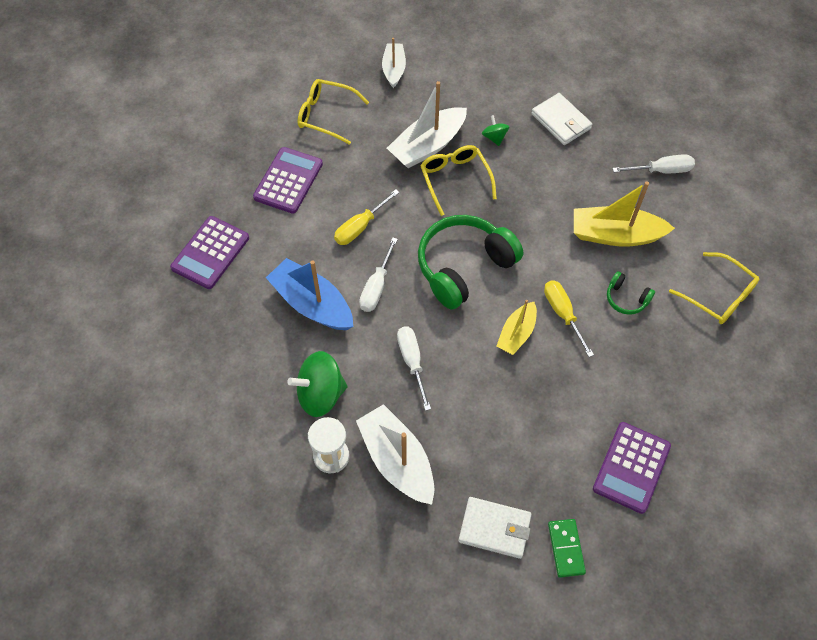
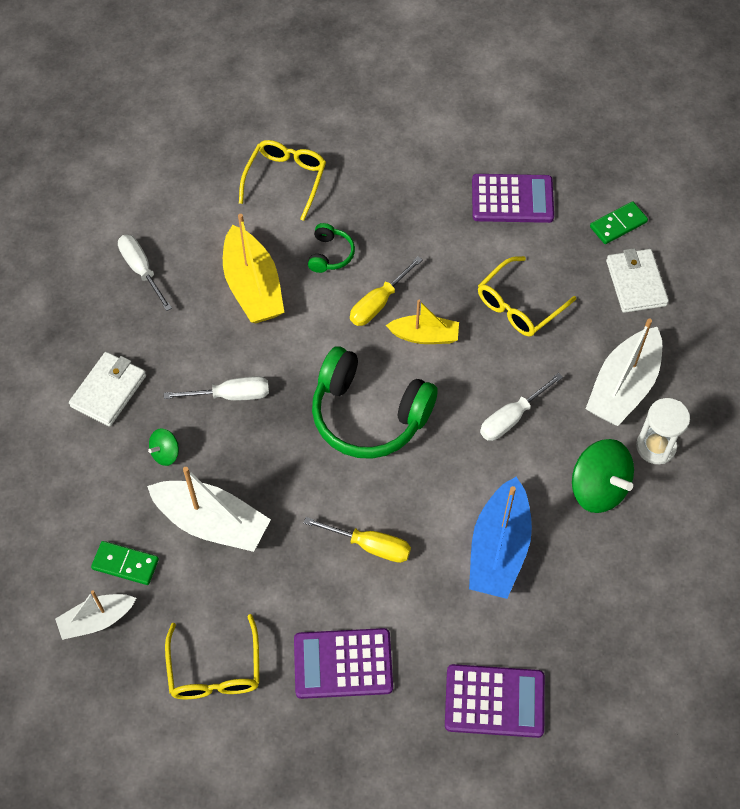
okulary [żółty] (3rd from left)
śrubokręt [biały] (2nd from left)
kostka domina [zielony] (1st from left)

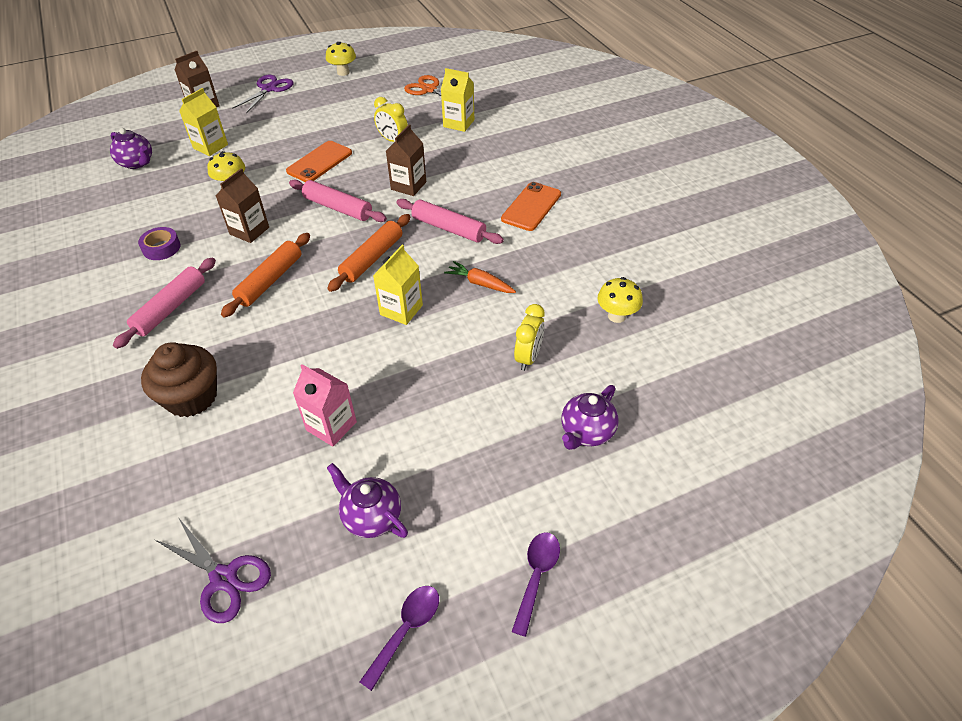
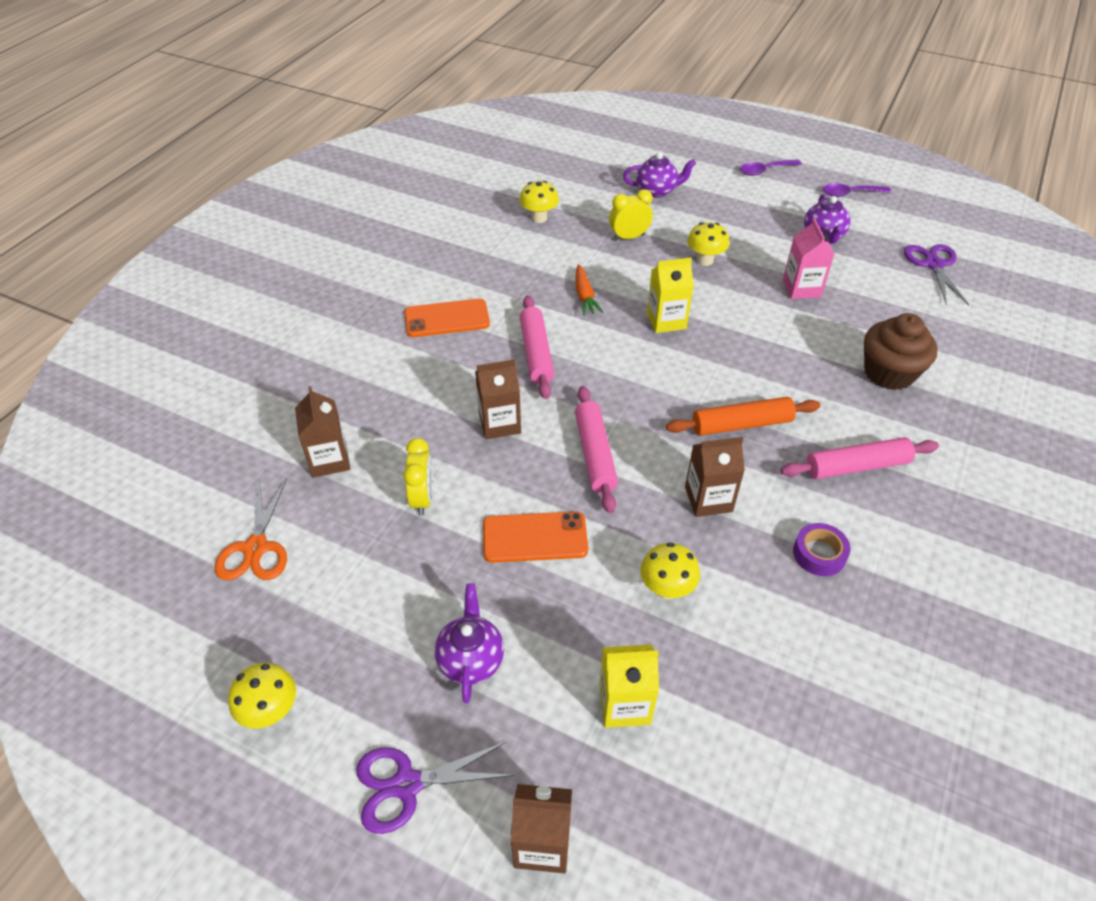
karton mleka [brązowy] (1st from left)
imbryk [fioletowy] (1st from left)
wałek do ciasta [pomarańczowy] (2nd from left in the first image)
grzyb [żółty] (4th from left)

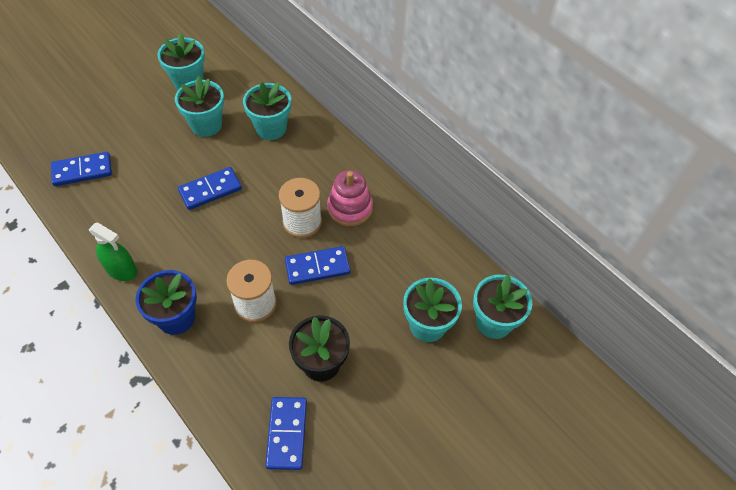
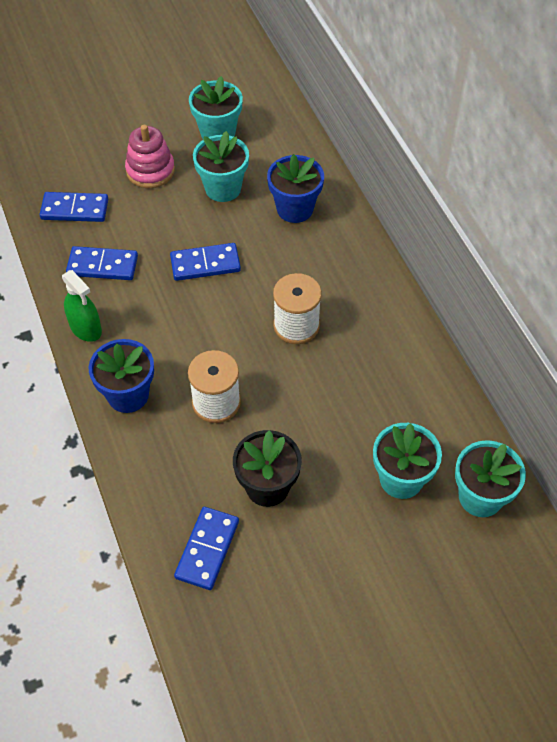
doniczka [niebieski] (2nd from left)
zabawka nakładanka [różowy]
kostka domina [niebieski] (2nd from left)

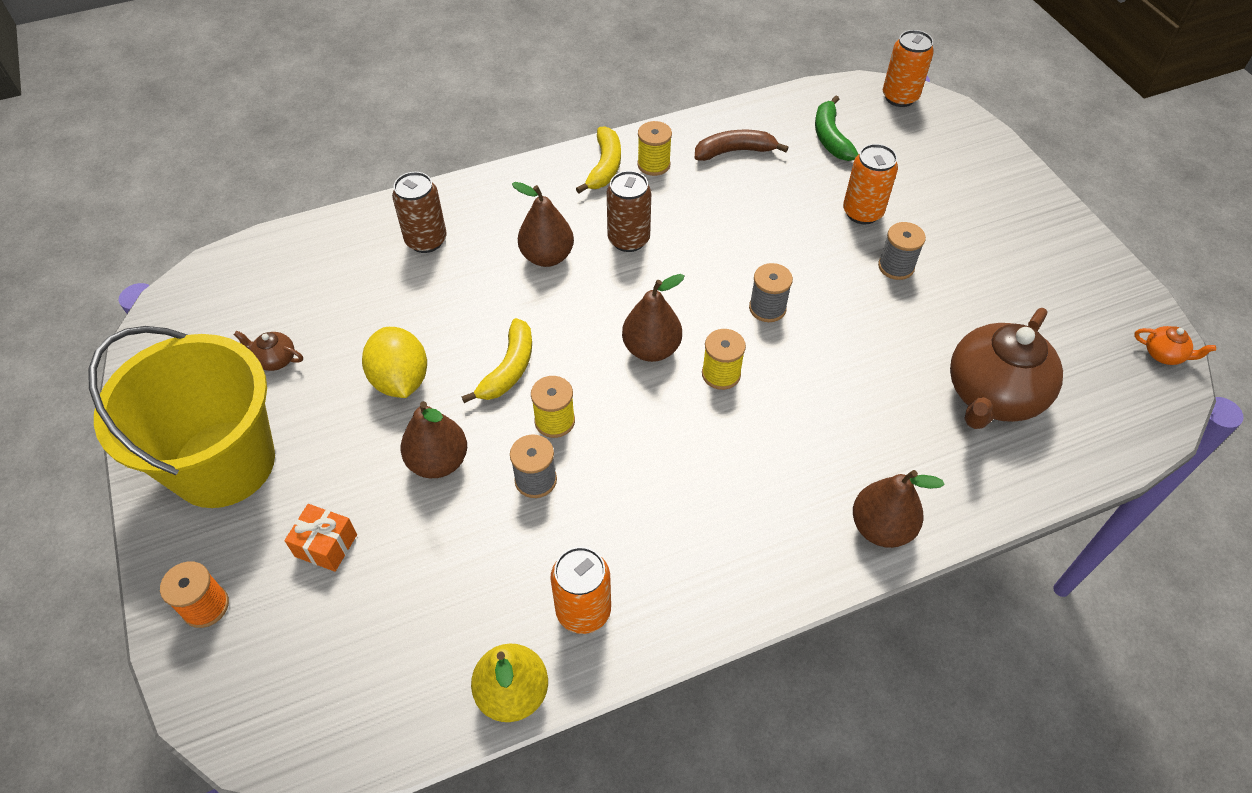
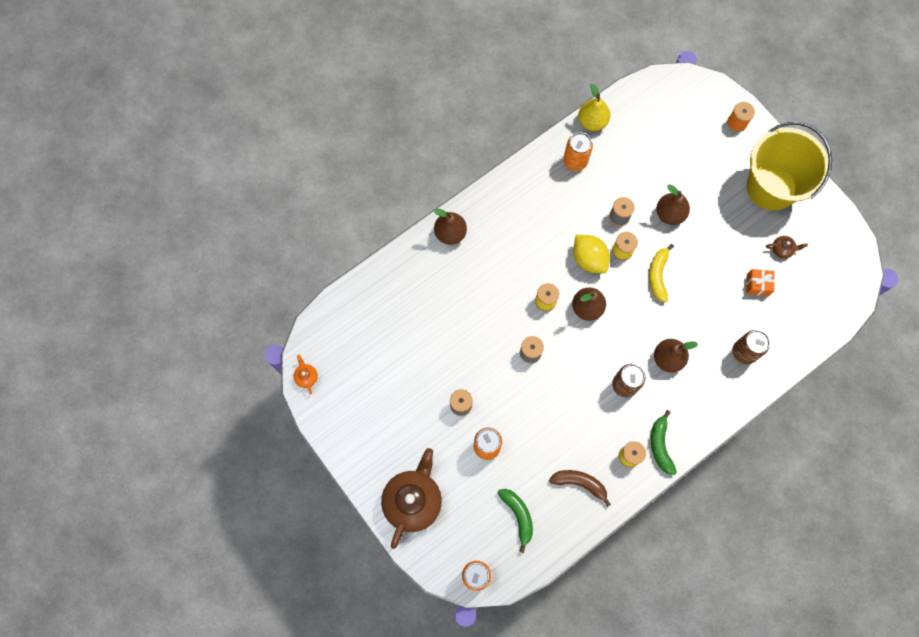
banan [zielony] (2nd from left)
banan [brązowy]
imbryk [brązowy] (1st from left)
imbryk [pomarańczowy]
cytryna [żółty]
prezent [pomarańczowy]

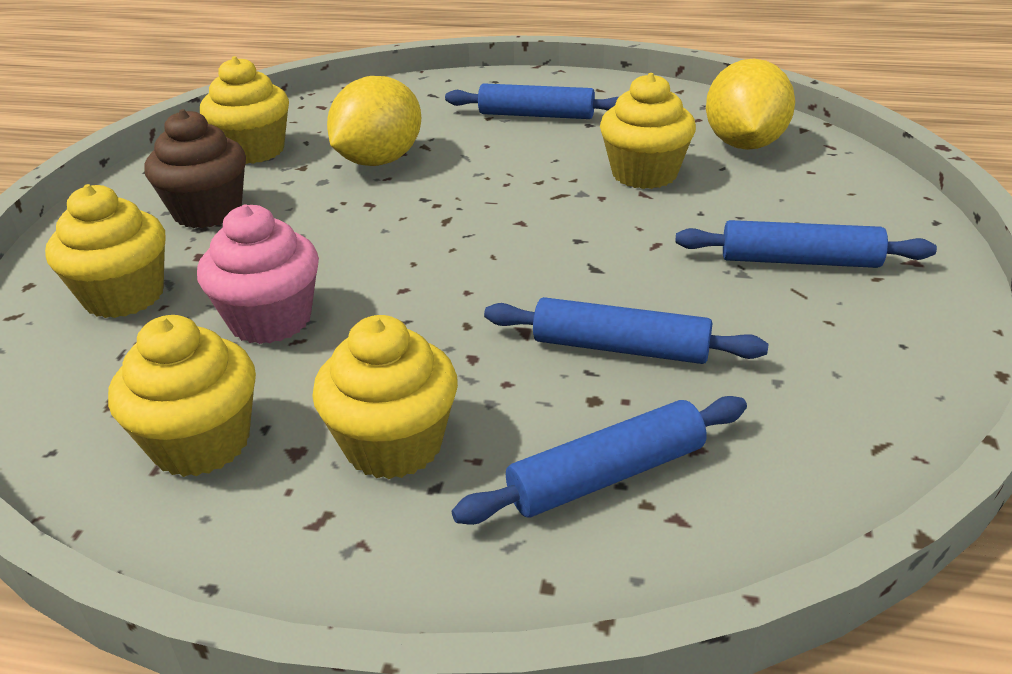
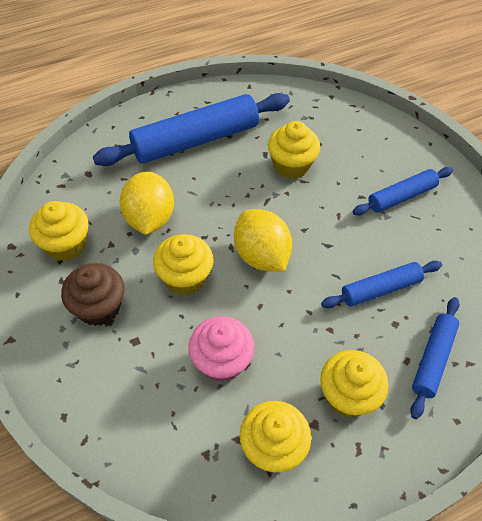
cytryna [żółty] (2nd from left)
wałek do ciasta [niebieski] (1st from left)
muffinka [żółty] (2nd from left)

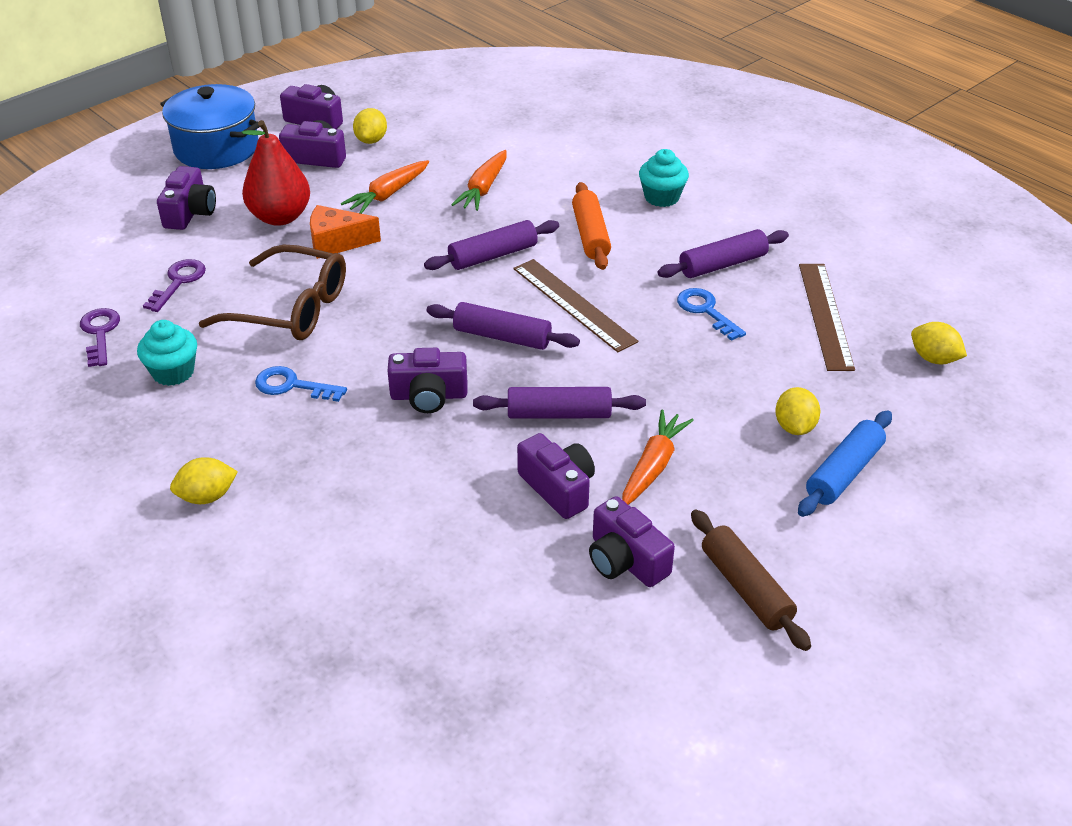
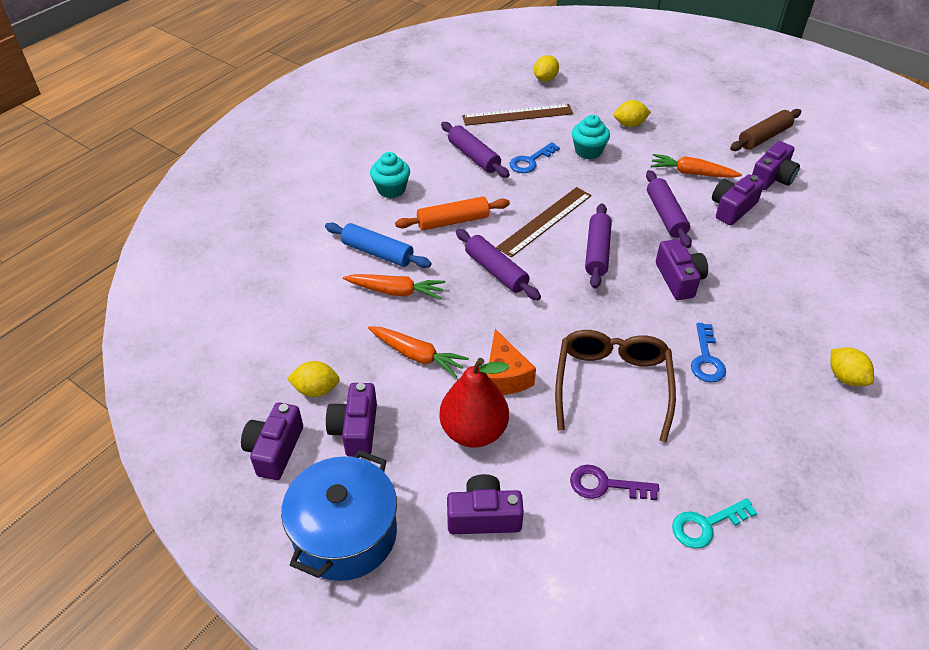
klucz [turkusowy]
muffinka [turkusowy] (2nd from left)
wałek do ciasta [niebieski]

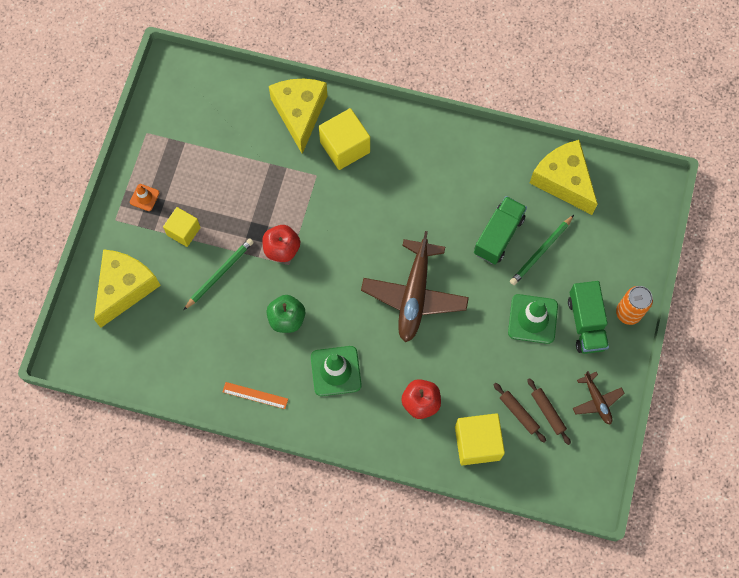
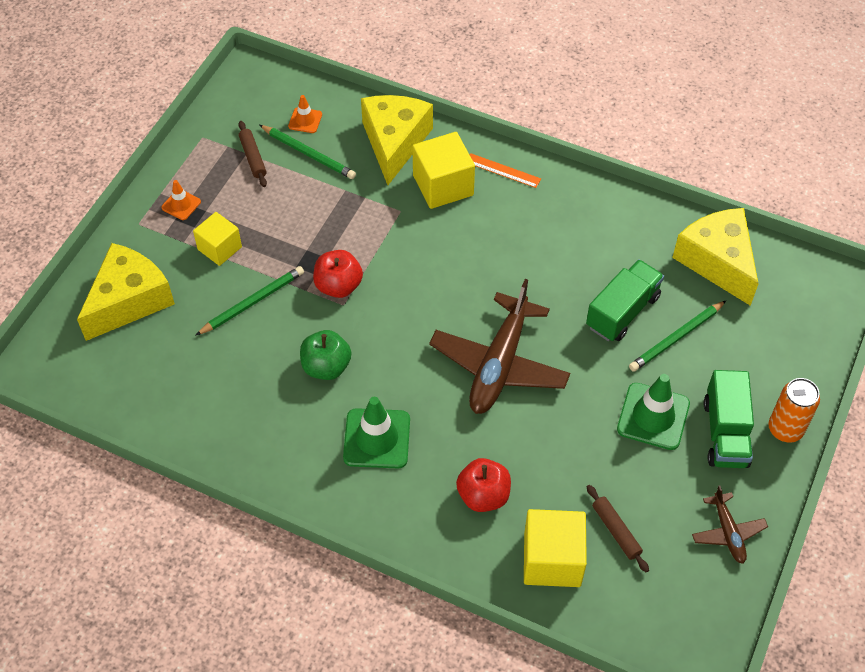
wałek do ciasta [brązowy] (1st from left)
linijka [pomarańczowy]
pachołek [pomarańczowy] (2nd from left)
ołówek [zielony] (2nd from left)

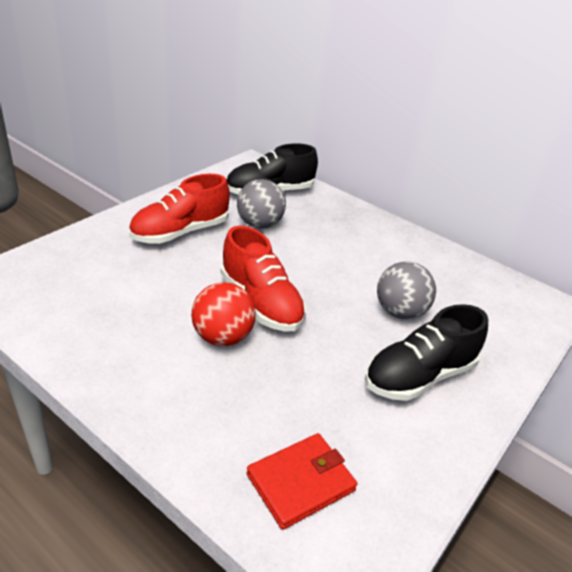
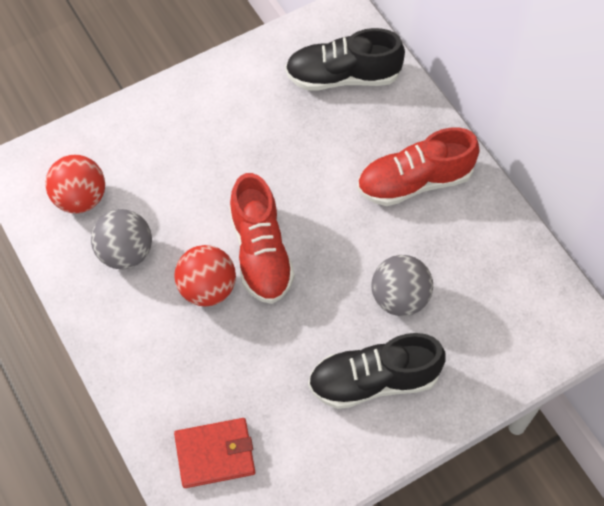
but [czerwony] (2nd from left)
piłka [szary] (1st from left)
piłka [czerwony] (1st from left)

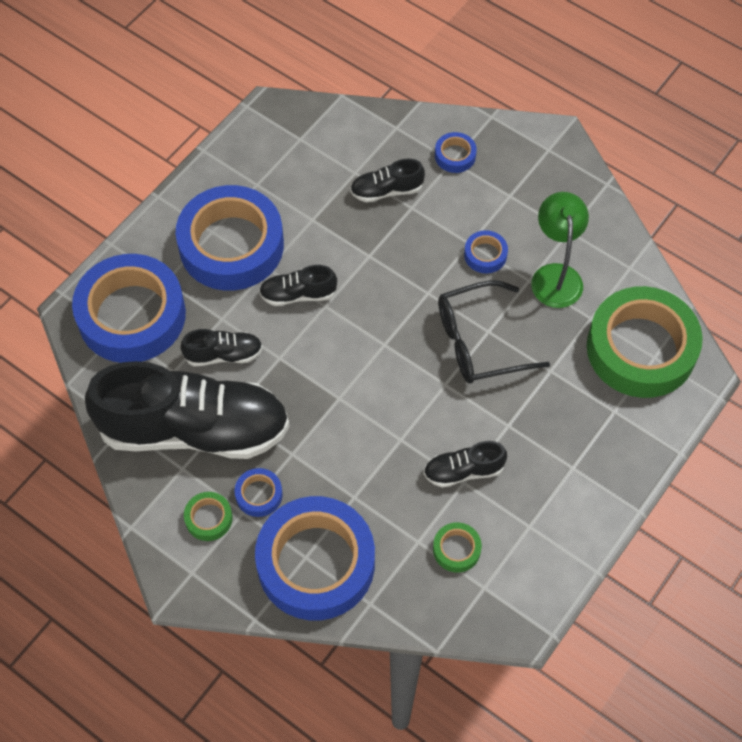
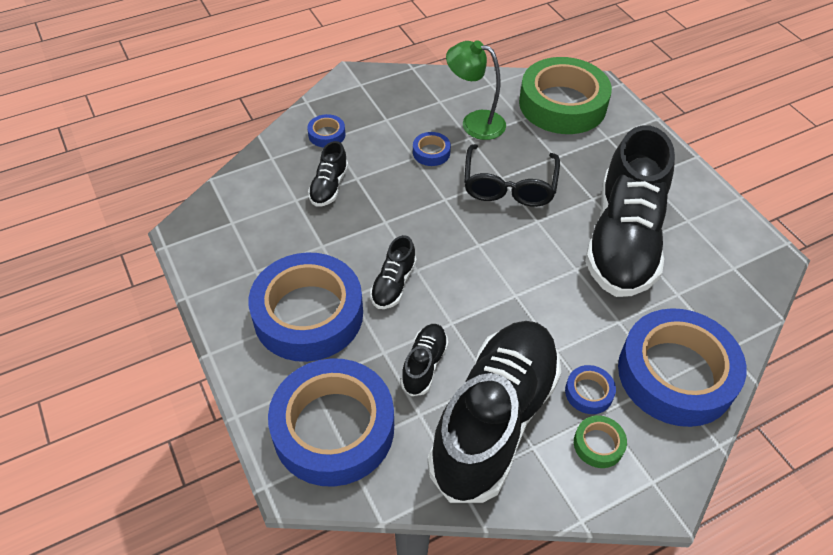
but [czarny] (5th from left)
taśma klejąca [zielony] (2nd from left in the first image)

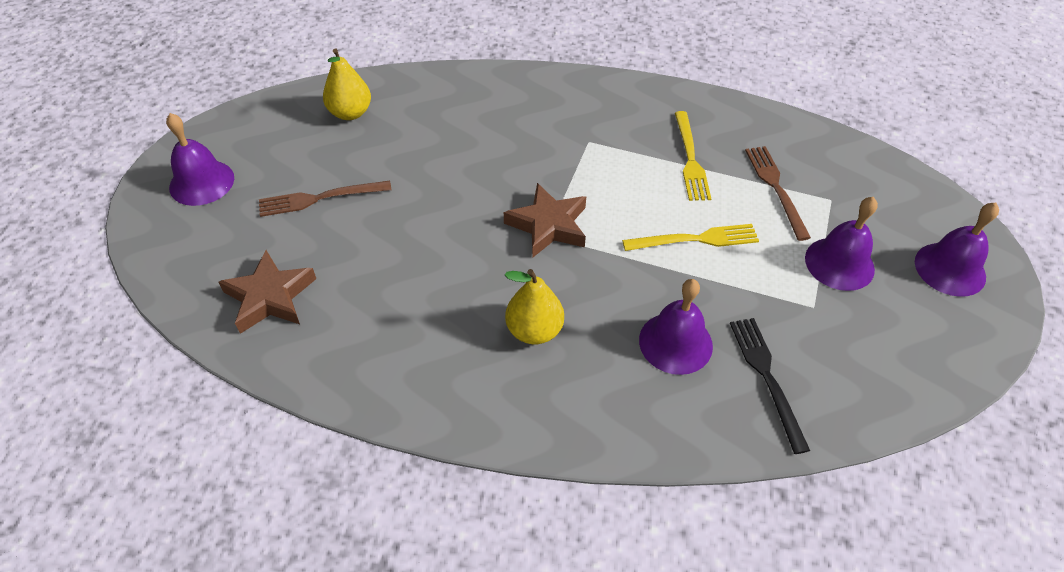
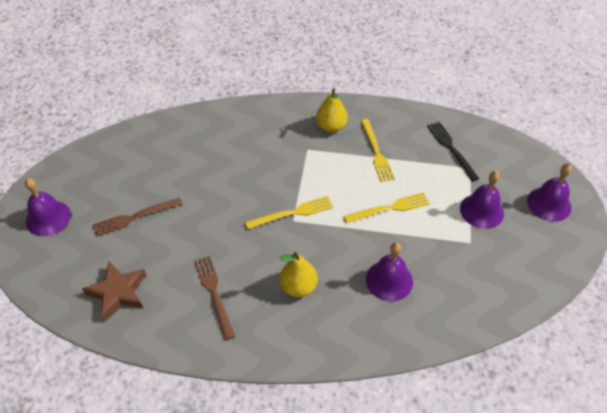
gruszka [żółty] (2nd from left)
widelec [brązowy] (2nd from left)
widelec [żółty] (1st from left)
widelec [czarny]

